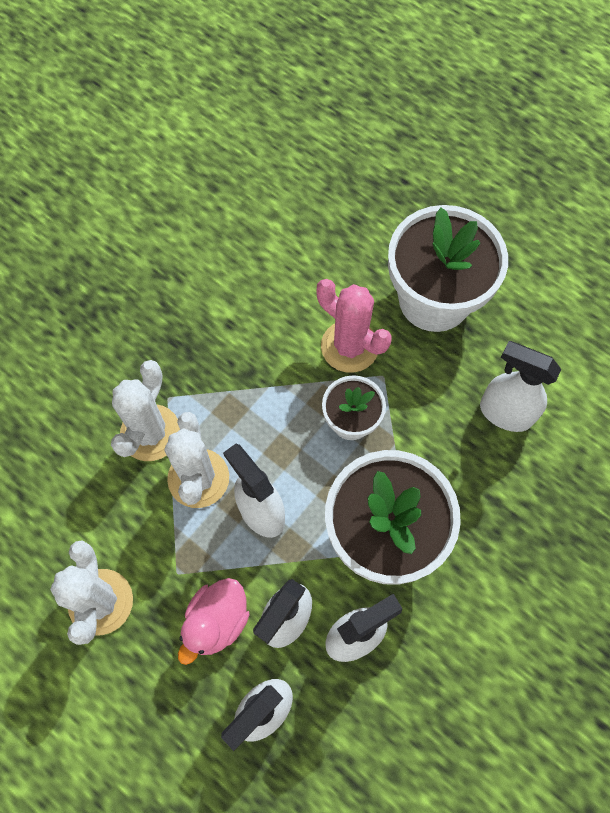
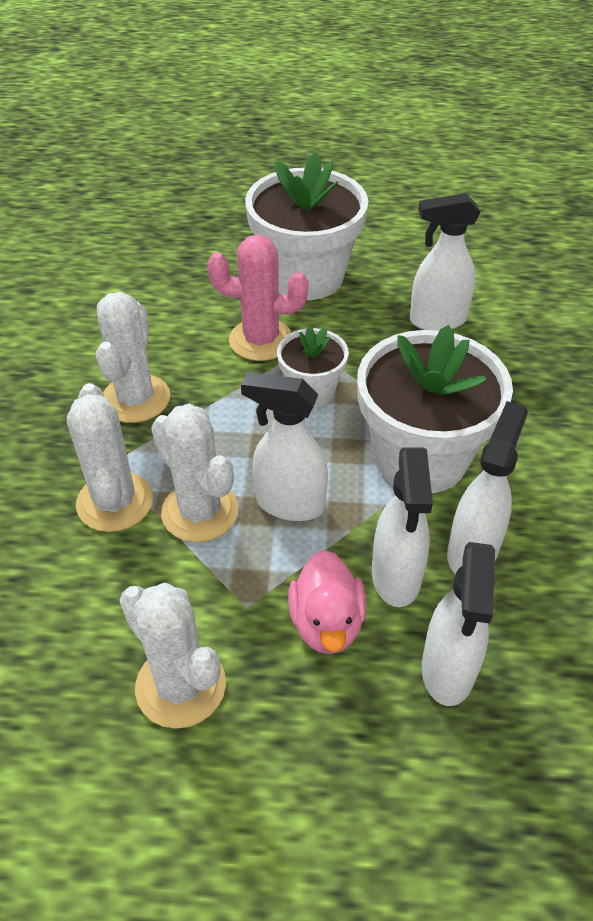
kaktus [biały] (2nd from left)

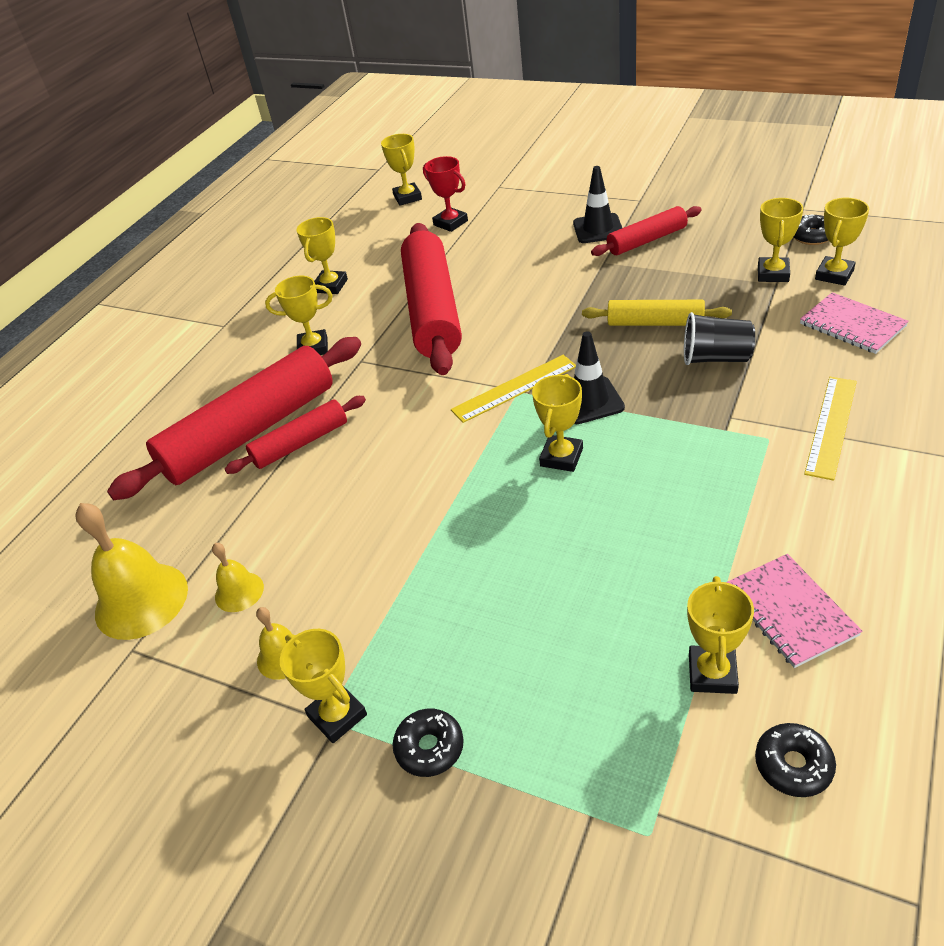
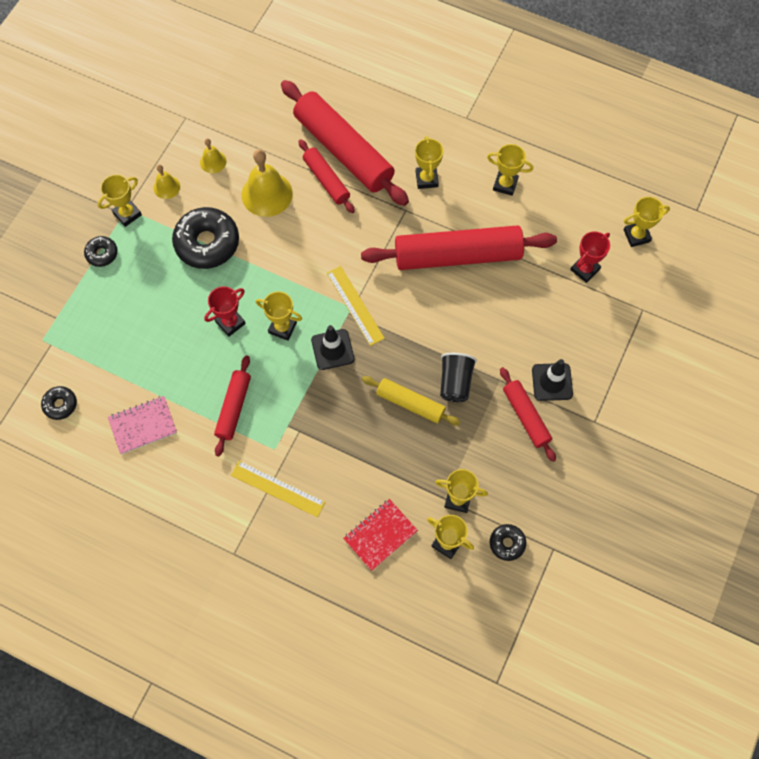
zeszyt [czerwony]
wałek do ciasta [żółty]
szklanka [czarny]
dzwonek [żółty] (3rd from left)
puchar [żółty] (6th from left in the first image)
donut [czarny] (3rd from left)
puchar [czerwony] (1st from left)
wałek do ciasta [czerwony] (1st from left)

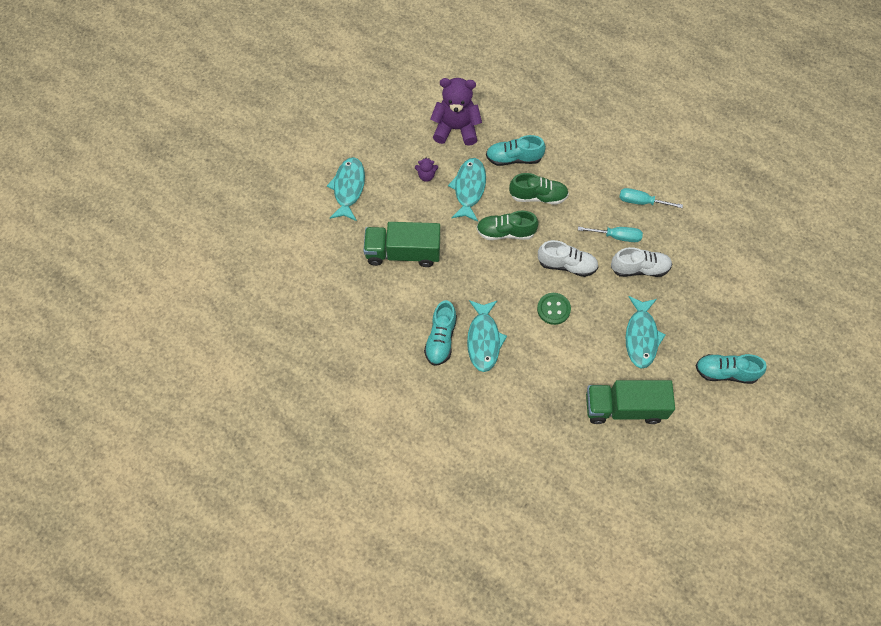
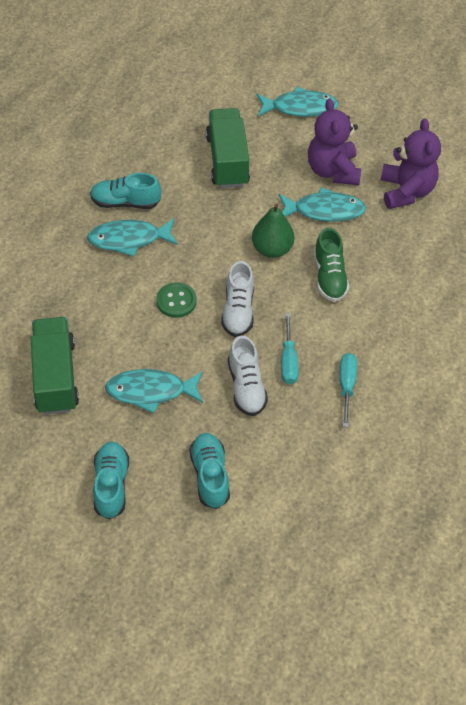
but [turkusowy] (3rd from left)
miś [fioletowy] (1st from left)
gruszka [zielony]

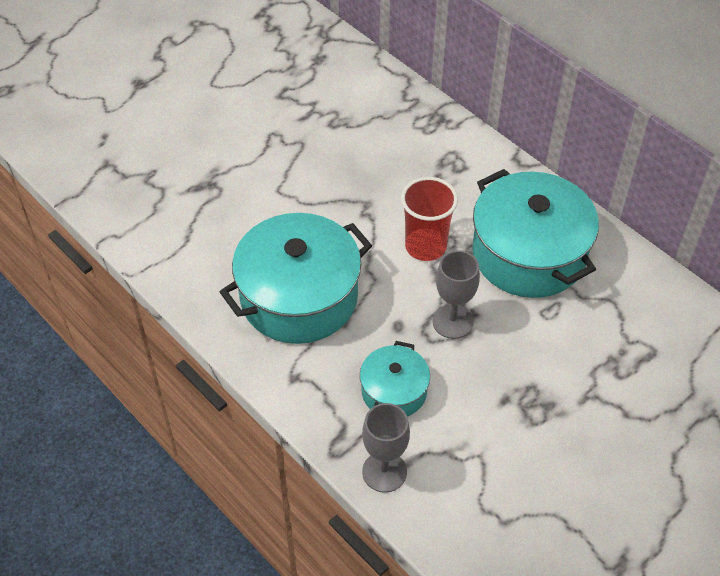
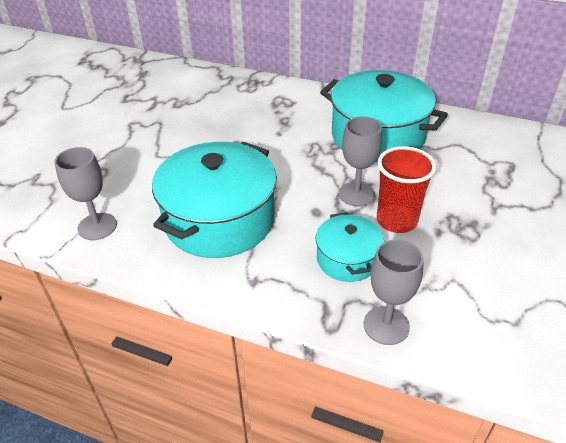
szklanka [czerwony]
kielich [szary] (1st from left)

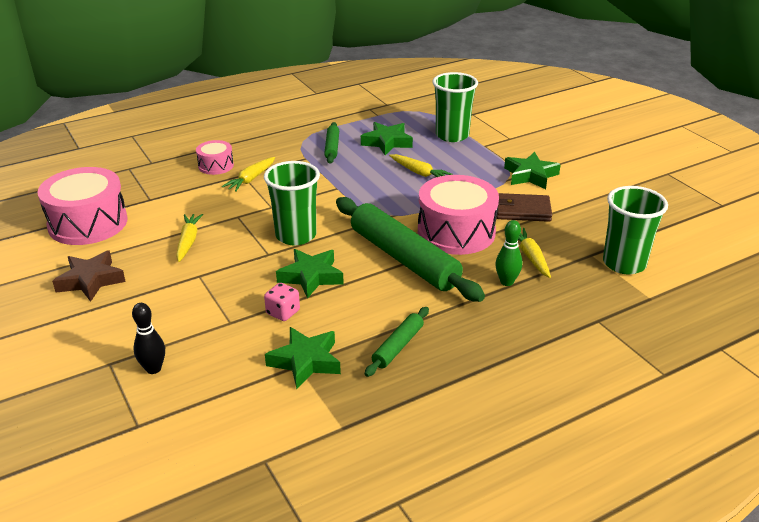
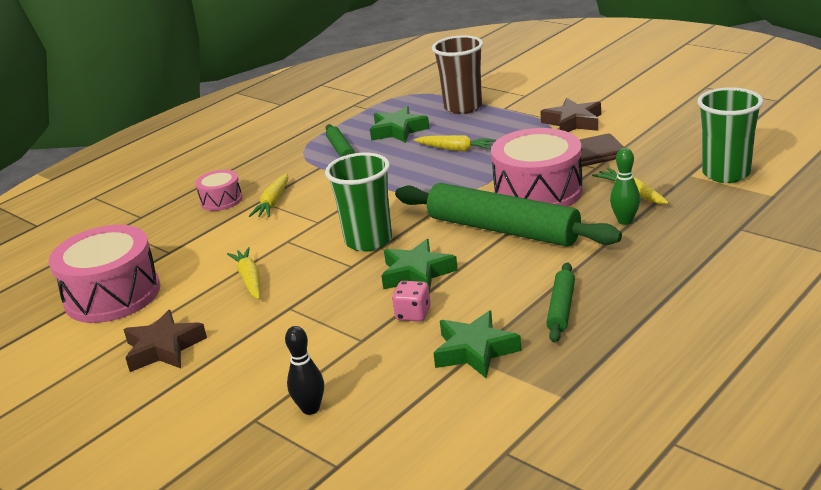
szklanka [brązowy]
gwiazda [brązowy] (2nd from left)

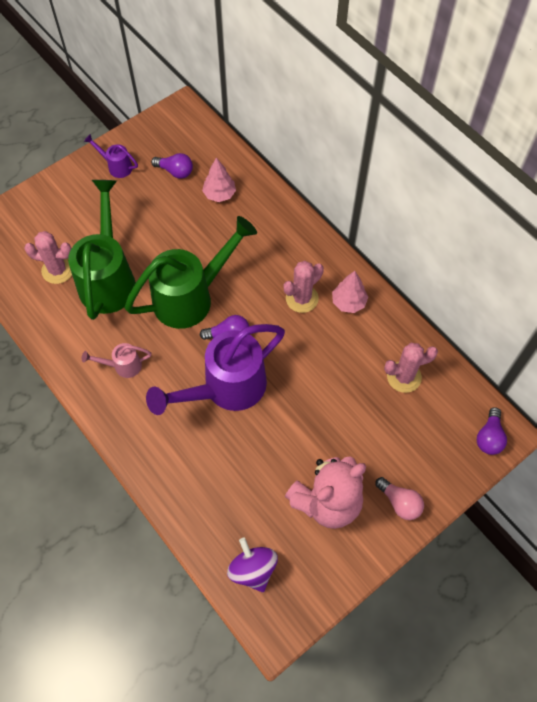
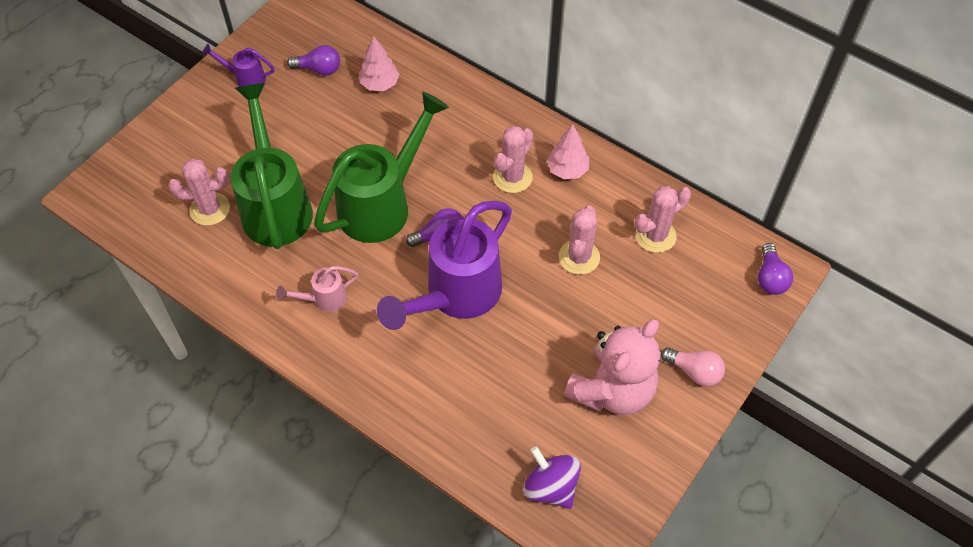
kaktus [różowy] (3rd from left)

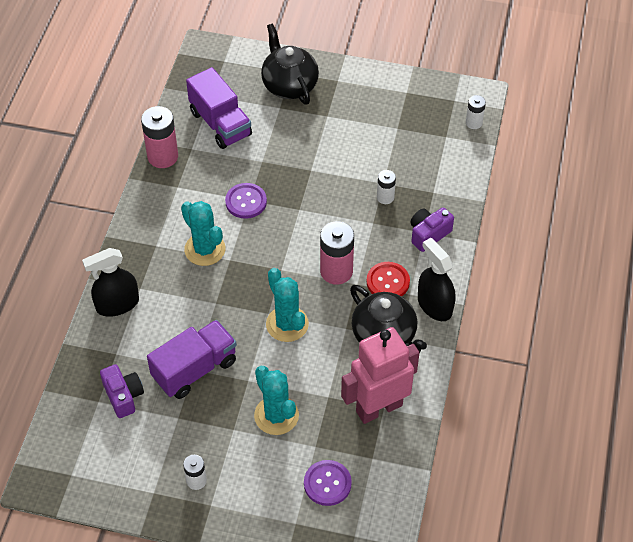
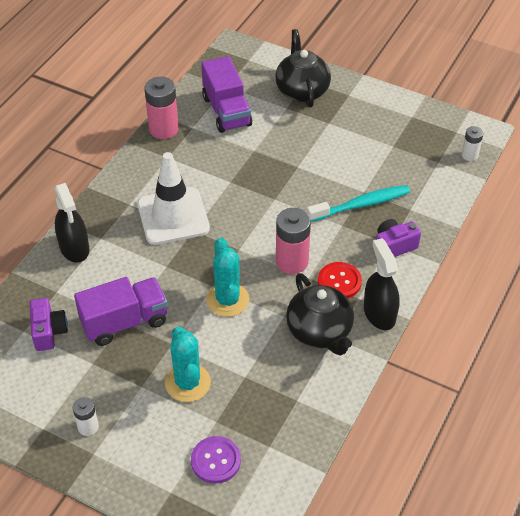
szczoteczka do zębów [turkusowy]
guzik [fioletowy] (1st from left in the first image)
pachołek [biały]
spryskiwacz [czarny] (1st from left)
robot [różowy]

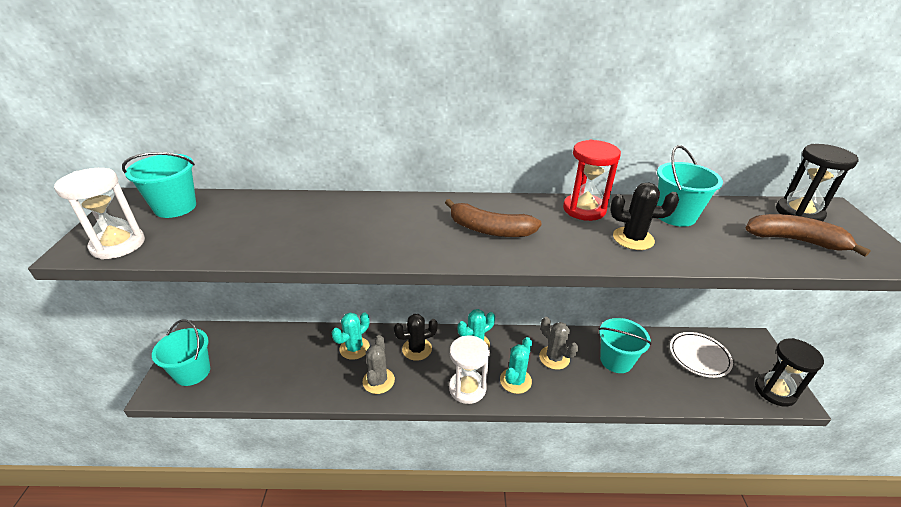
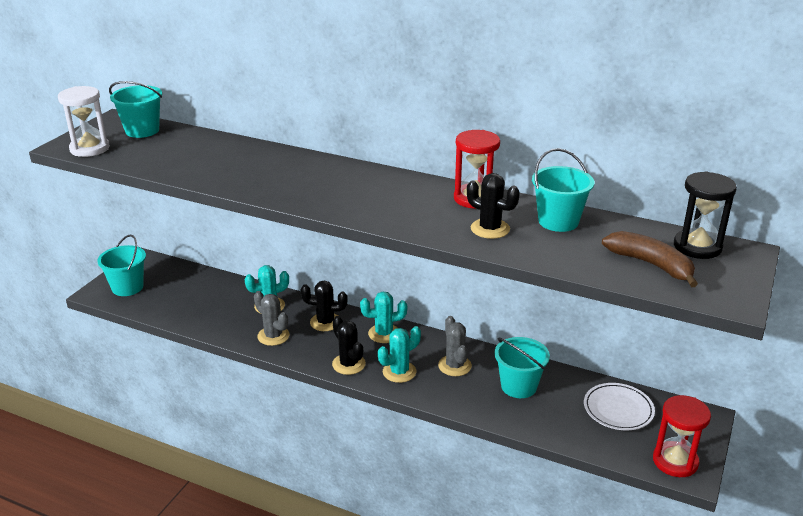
banan [brązowy] (1st from left in the first image)
kaktus [szary] (1st from left)
kaktus [czarny] (2nd from left)
klepsydra [czerwony] (2nd from left)

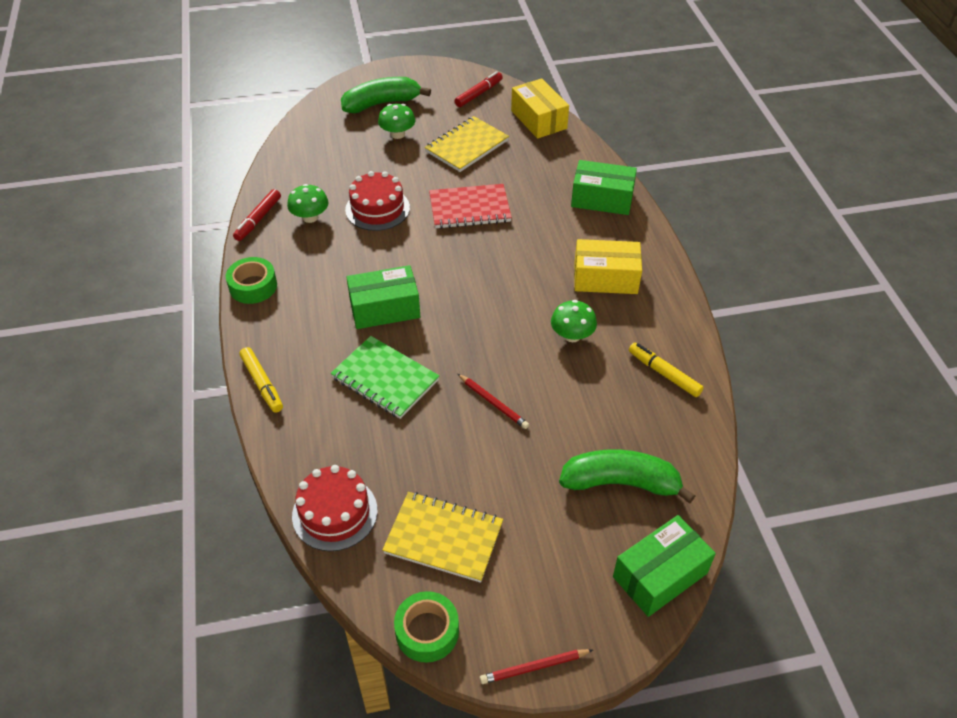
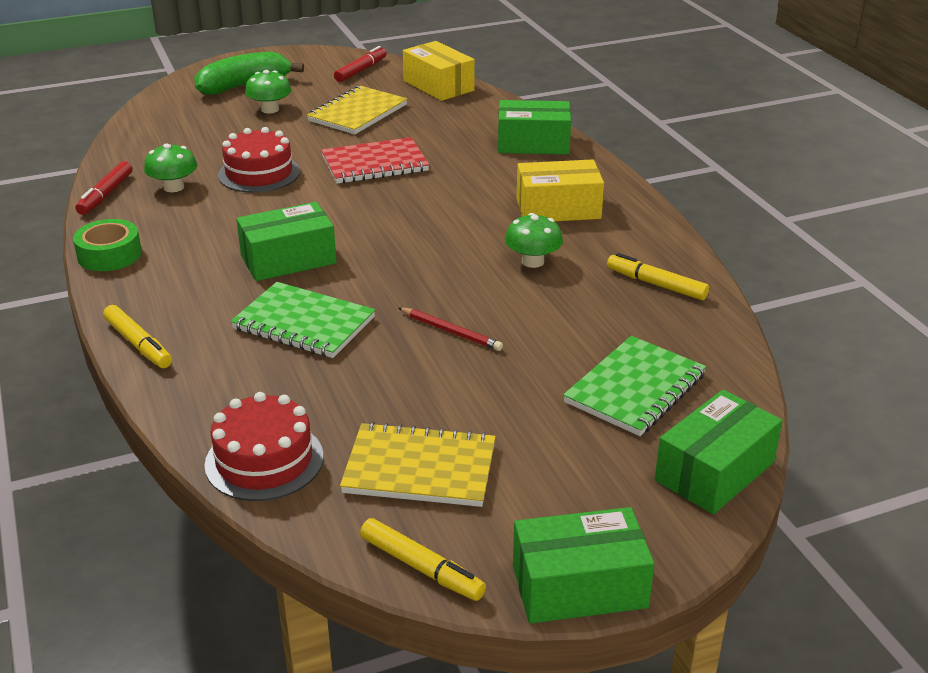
zeszyt [zielony] (2nd from left)
flamaster [żółty] (2nd from left)
pudełko [zielony] (3rd from left)

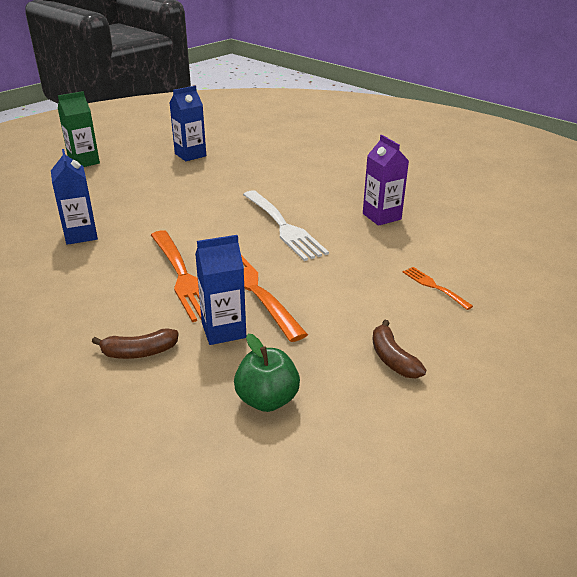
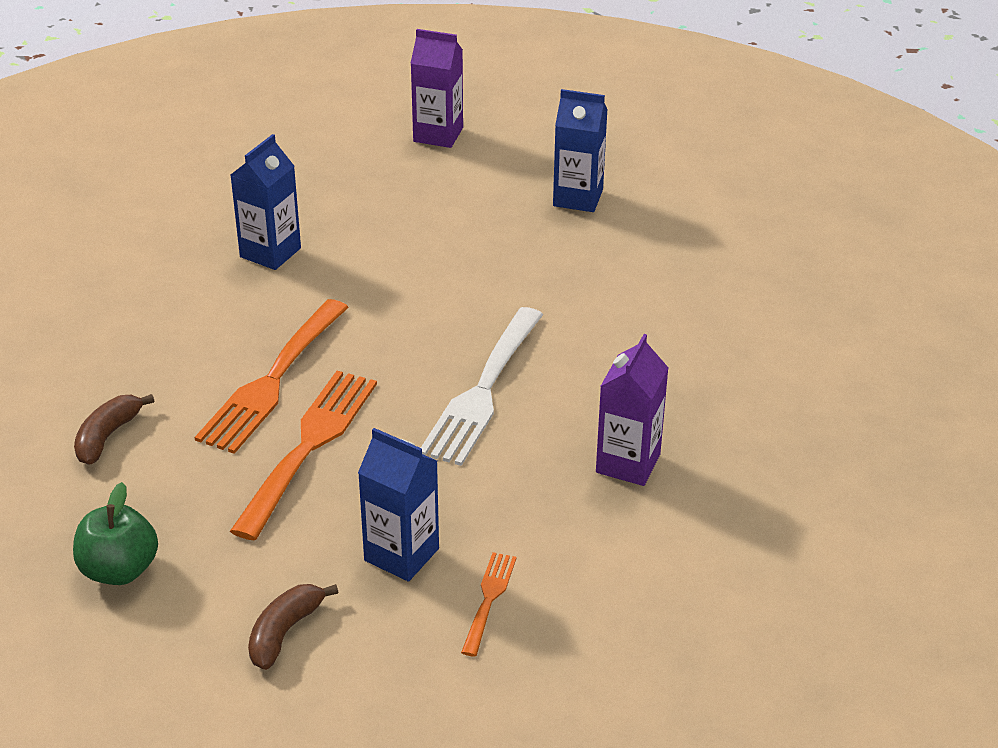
karton mleka [fioletowy] (1st from left)
karton mleka [niebieski] (2nd from left)
banan [brązowy] (1st from left)

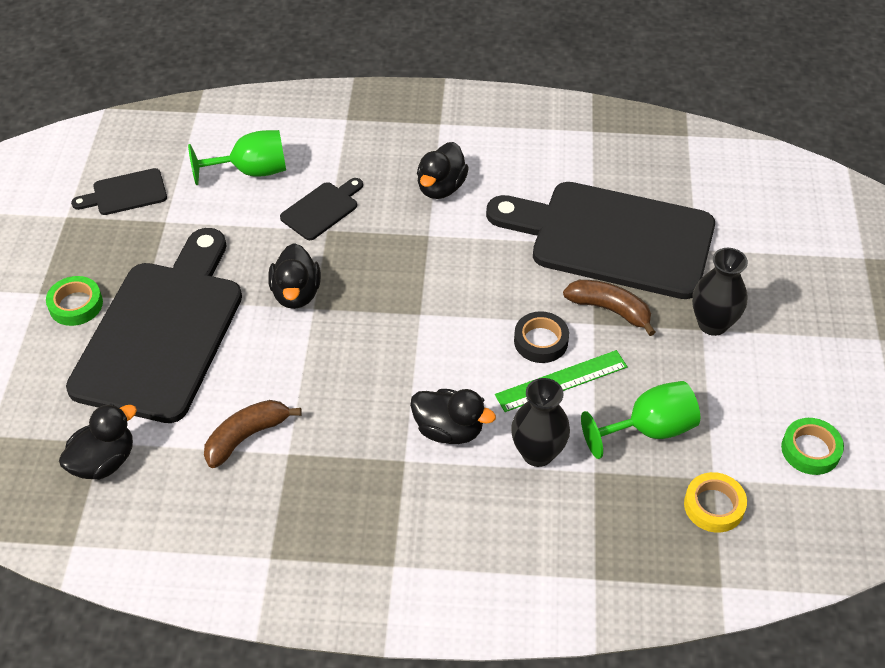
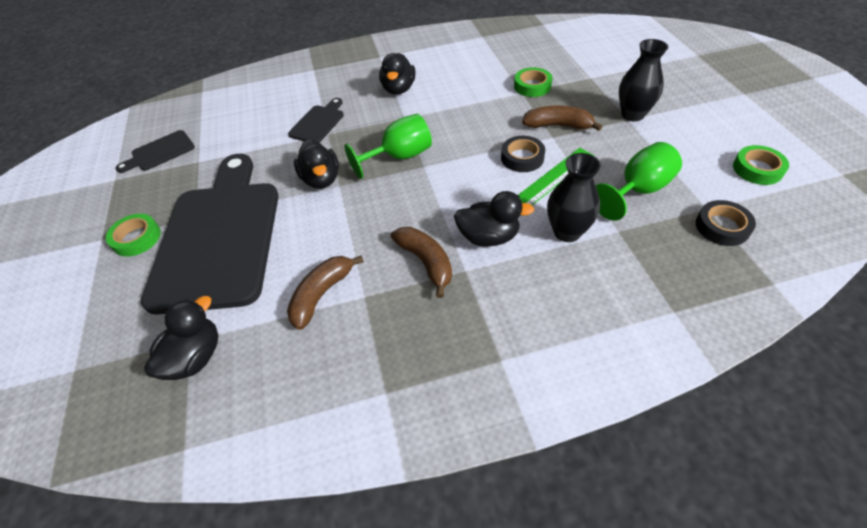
kielich [zielony] (1st from left)
taśma klejąca [zielony] (2nd from left)
taśma klejąca [czarny] (2nd from left)
banan [brązowy] (2nd from left)

